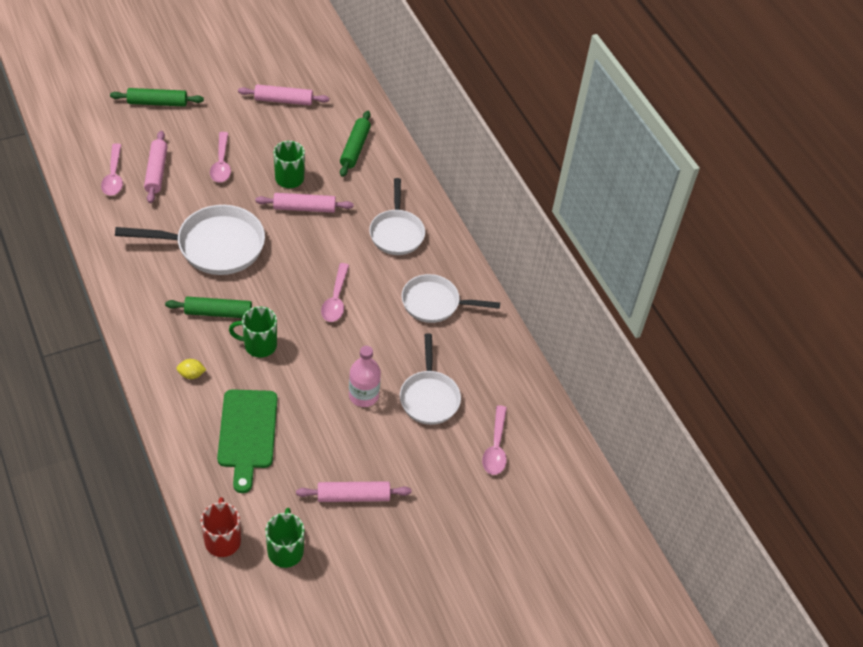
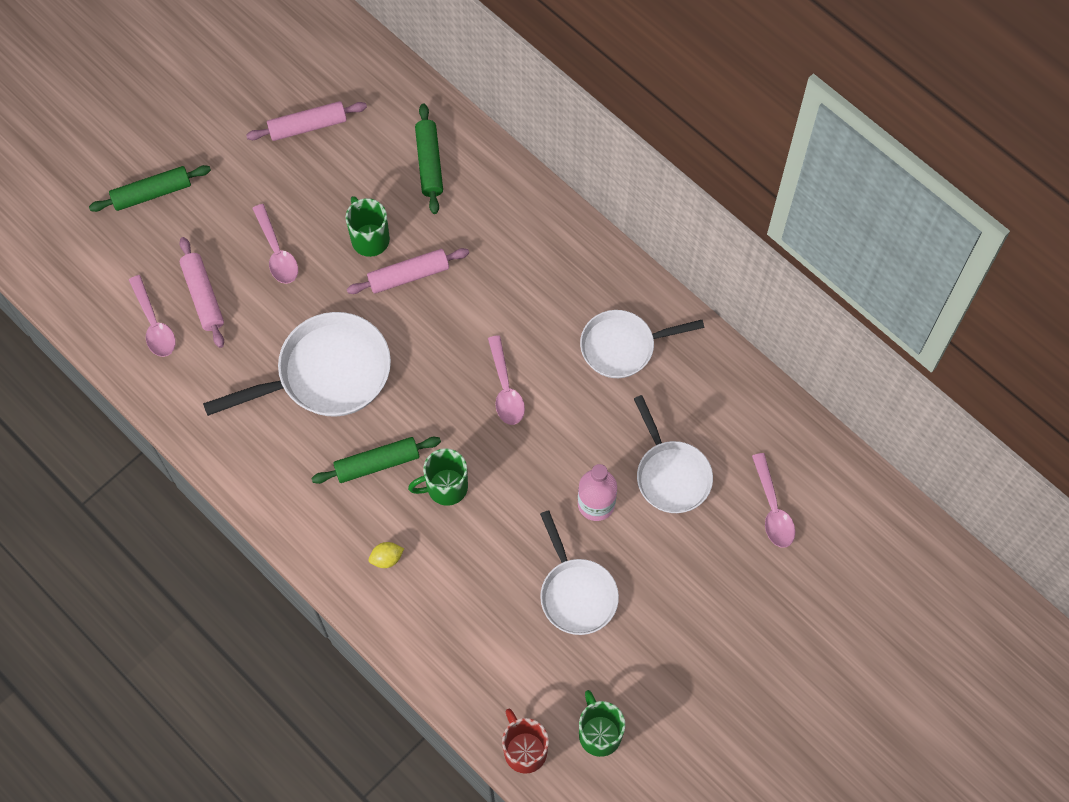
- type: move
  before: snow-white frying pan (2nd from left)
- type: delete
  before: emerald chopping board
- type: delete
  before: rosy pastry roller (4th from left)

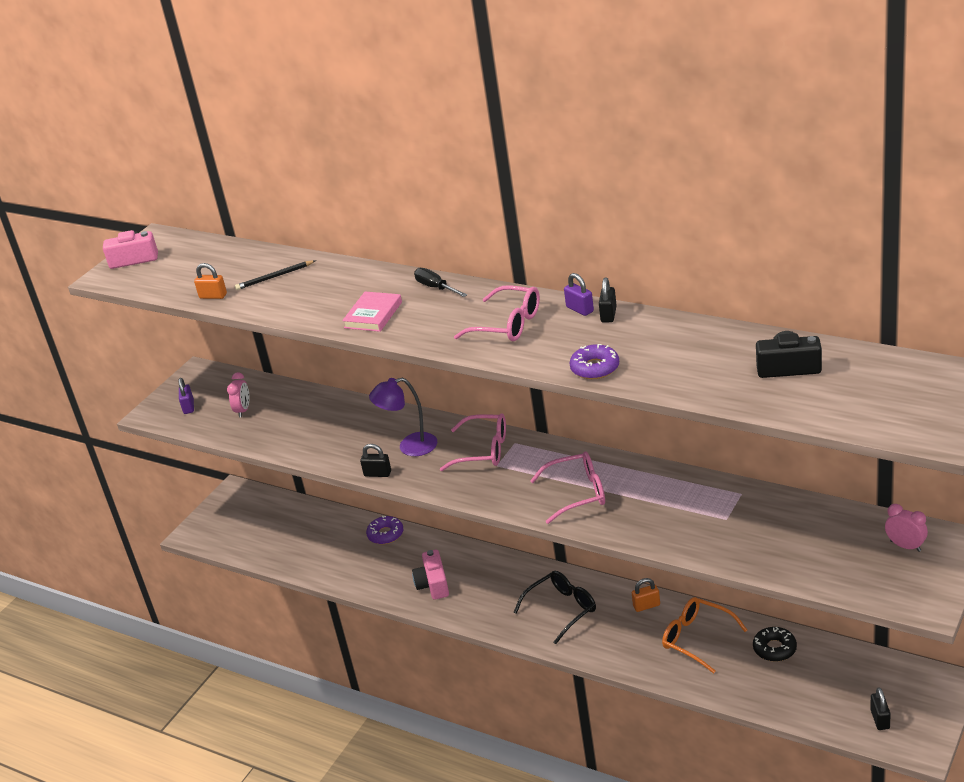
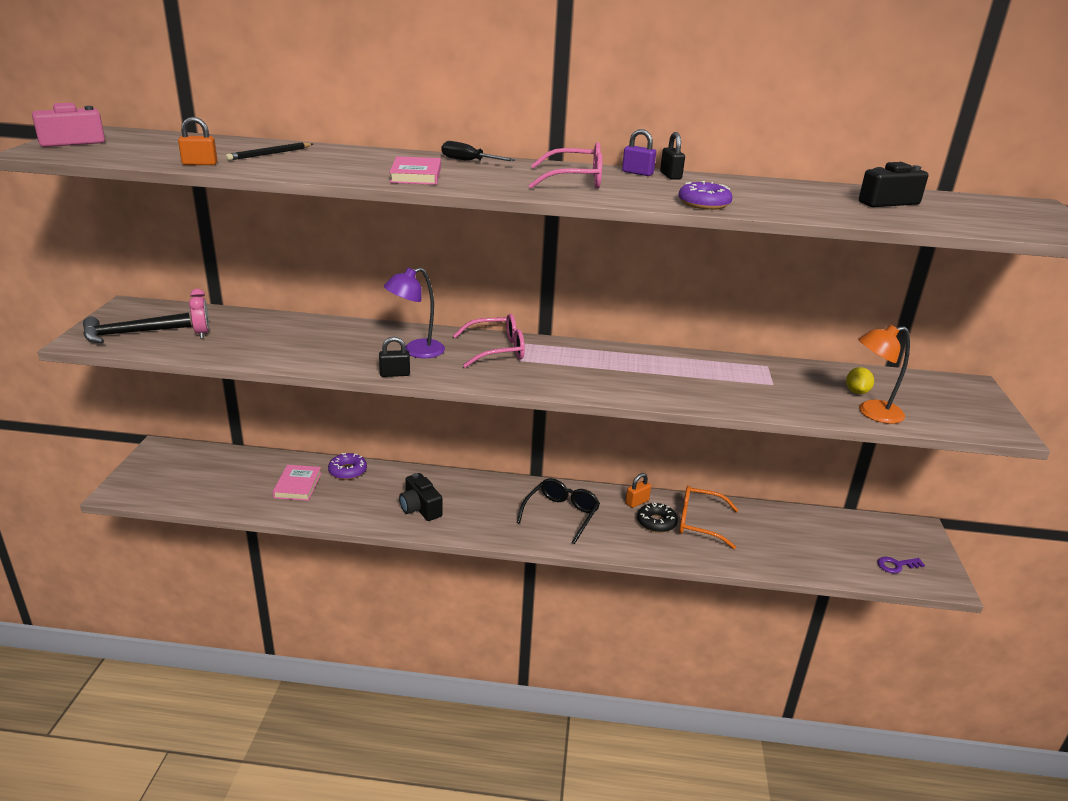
- type: replace
  before: royal purple small lock (1st from left)
  after: jet-black hammer
- type: delete
  before: rosy eyeglasses (3rd from left)
- type: delete
  before: rosy clock (2nd from left)
- type: recolor
  before: rosy compact camera (2nd from left)
  after: jet-black compact camera (1st from left)
- type: move
  before: jet-black glazed donut
- type: replace
  before: jet-black small lock (3rd from left)
  after: royal purple door key
- type: insert
  after: orange lamp
- type: insert
  after: golden citrus fruit
- type: insert
  after: rosy hardcover (1st from left)

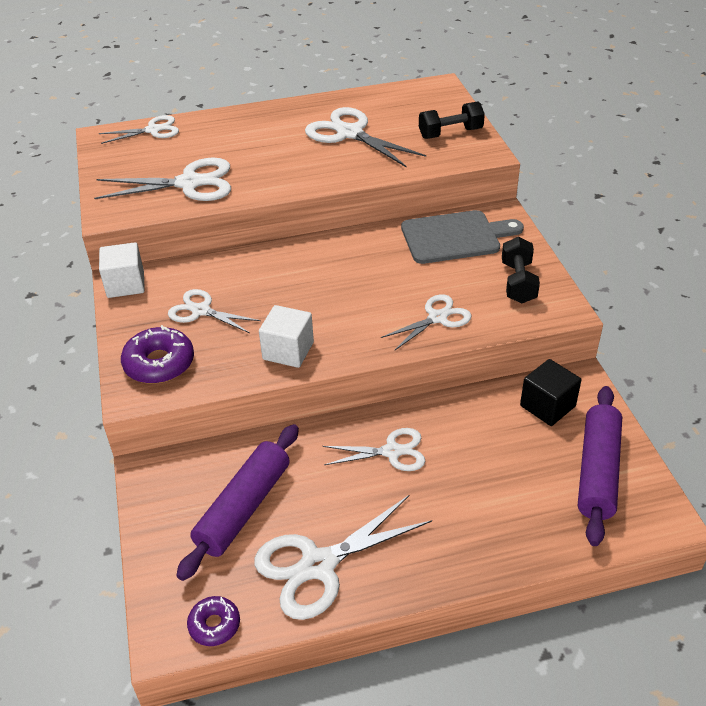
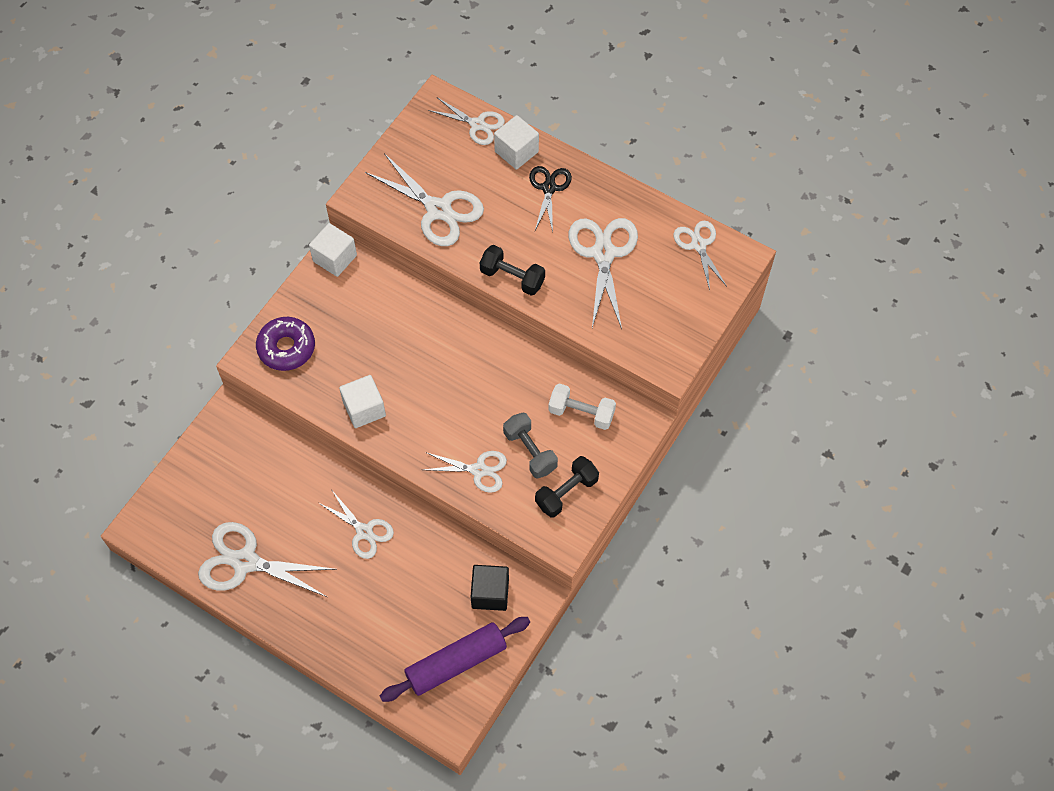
- type: move
  before: jet-black dumbbell (1st from left)
- type: replace
  before: grey chopping board
  after: snow-white dumbbell
- type: move
  before: snow-white pair of scissors (3rd from left in the first image)
  after: snow-white pair of scissors (7th from left)
- type: delete
  before: royal purple pastry roller (1st from left)
- type: delete
  before: royal purple glazed donut (2nd from left)
- type: insert
  after: snow-white solid cube (3rd from left)
- type: insert
  after: jet-black pair of scissors
- type: insert
  after: grey dumbbell

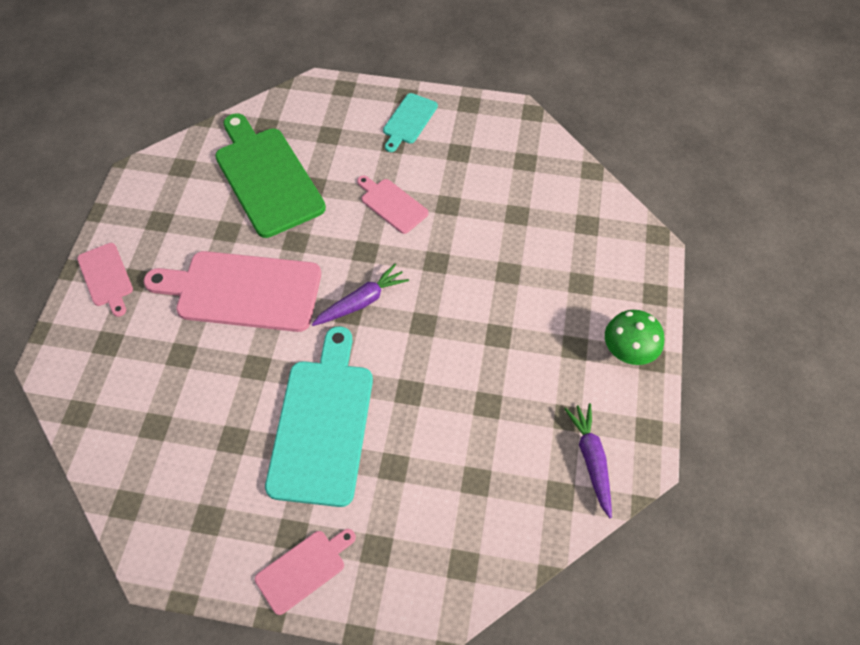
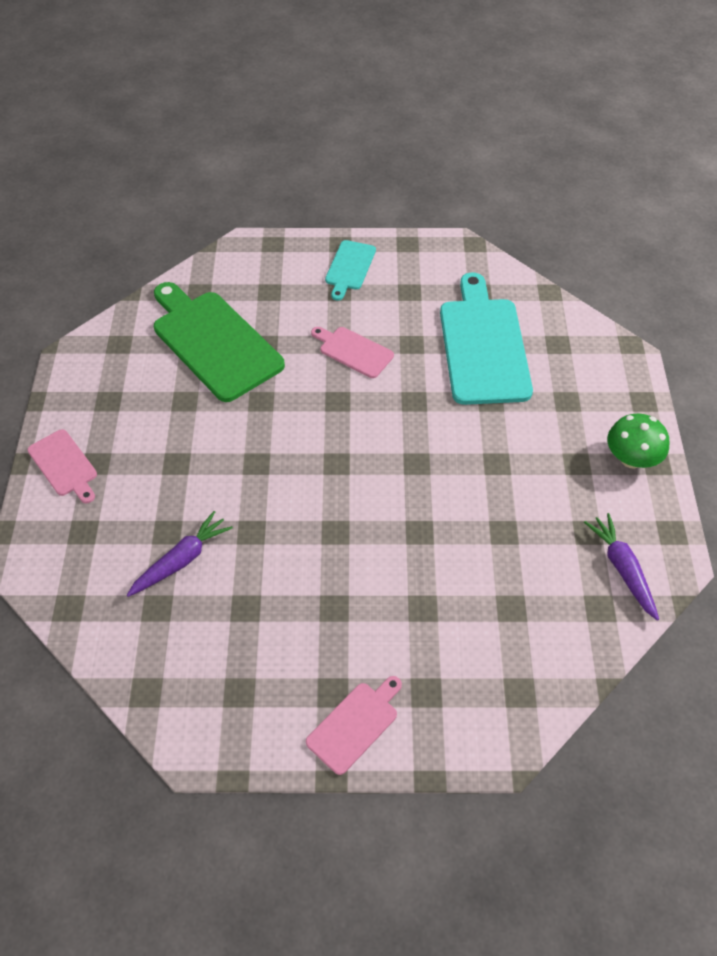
- type: delete
  before: rosy chopping board (2nd from left)
- type: move
  before: royal purple root vegetable (1st from left)
- type: move
  before: teal chopping board (1st from left in the first image)
  after: teal chopping board (2nd from left)

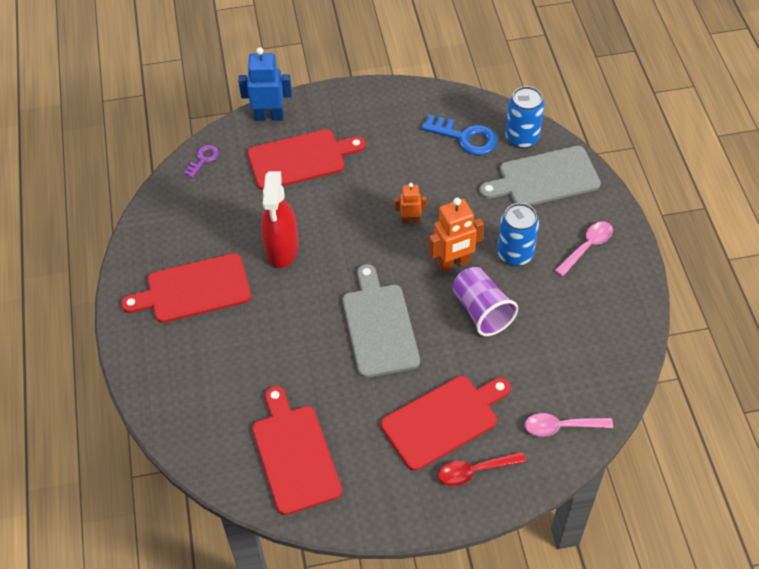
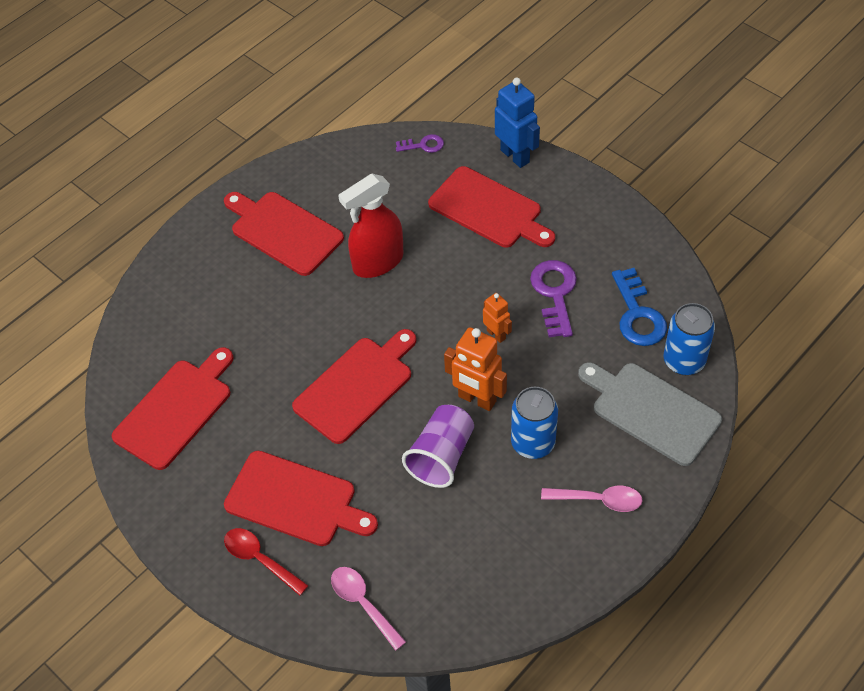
- type: recolor
  before: grey chopping board (1st from left)
  after: crimson chopping board (4th from left)
- type: insert
  after: royal purple door key (2nd from left)

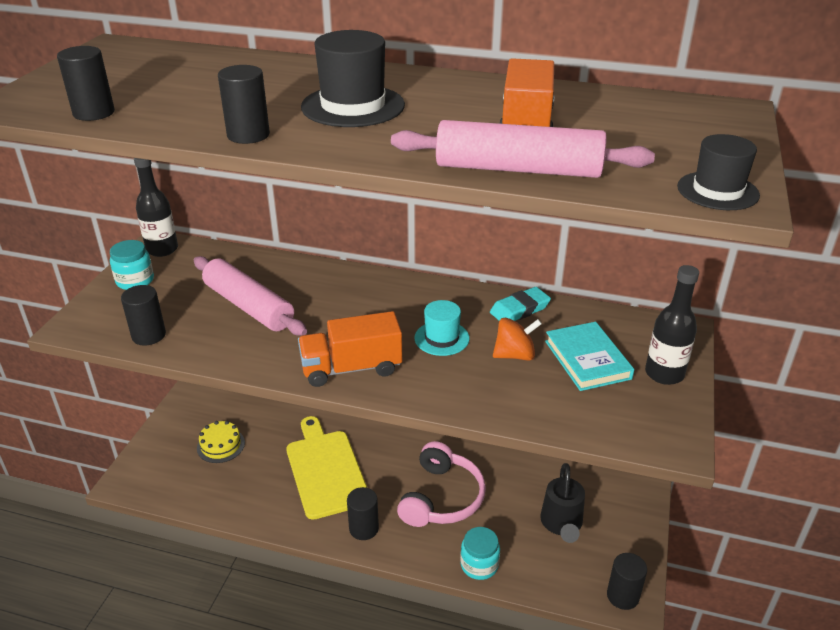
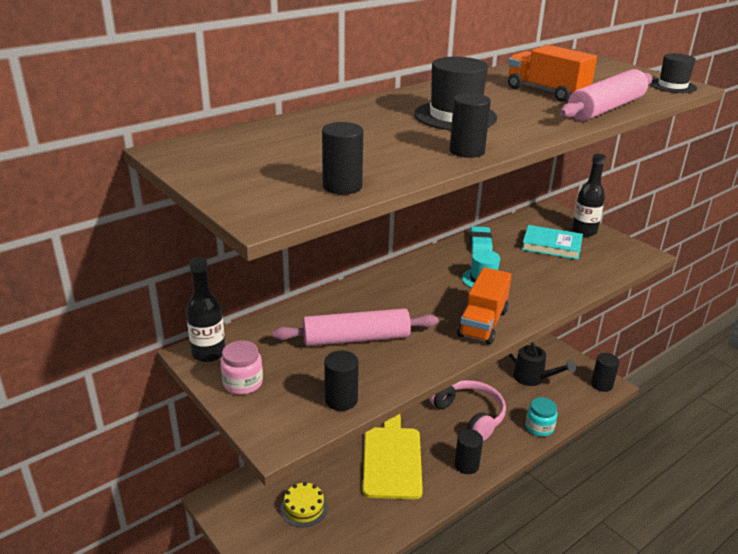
- type: recolor
  before: teal jar (1st from left)
  after: rosy jar
- type: delete
  before: orange whirligig
- type: rotate
  before: golden chopping board
  turn: 75

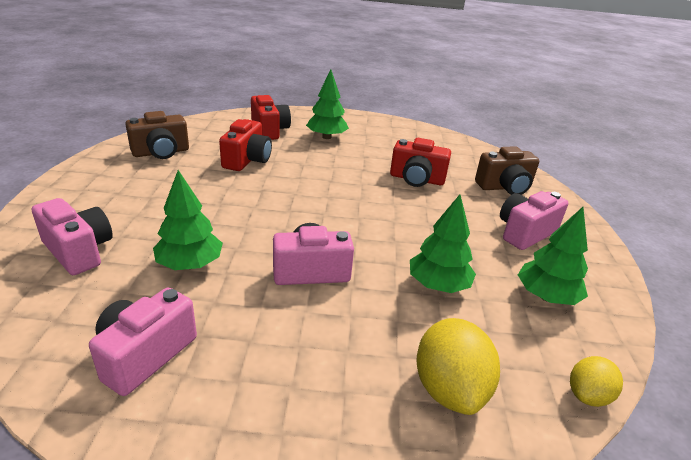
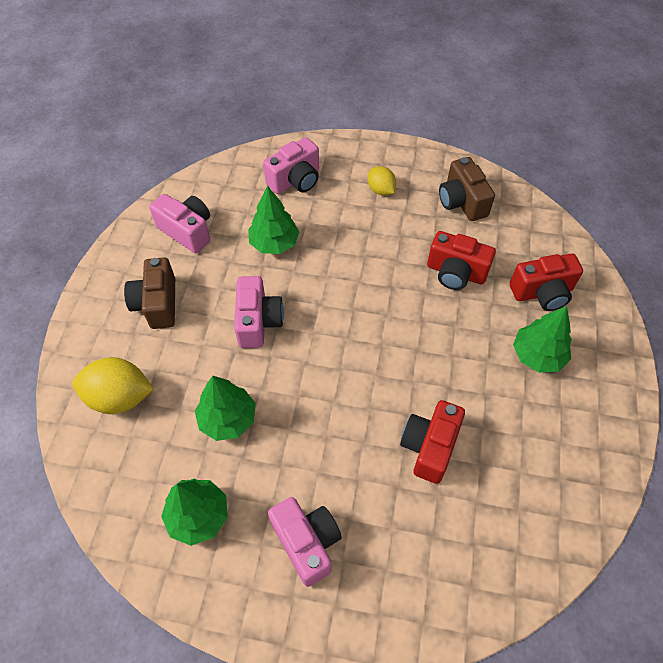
- type: move
  before: russet compact camera (2nd from left in the first image)
  after: russet compact camera (1st from left)
- type: move
  before: golden citrus fruit (2nd from left)

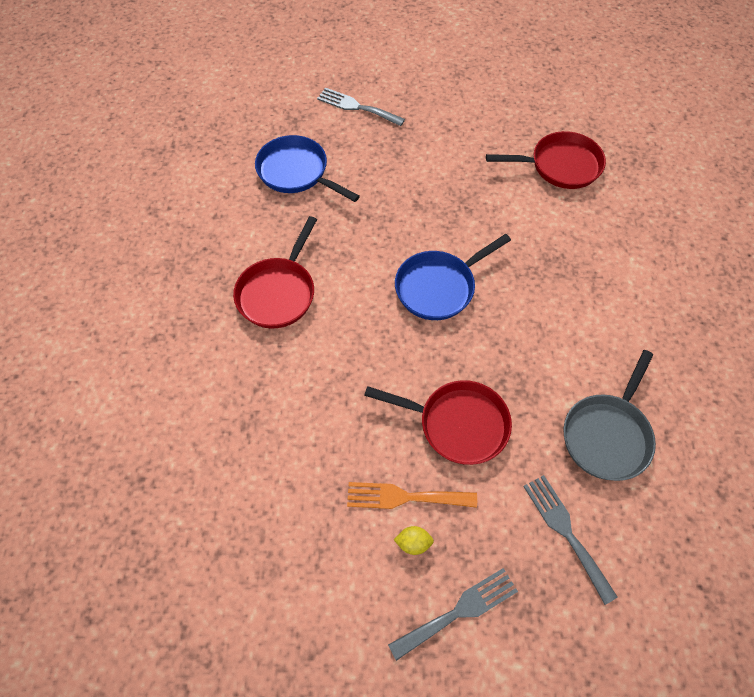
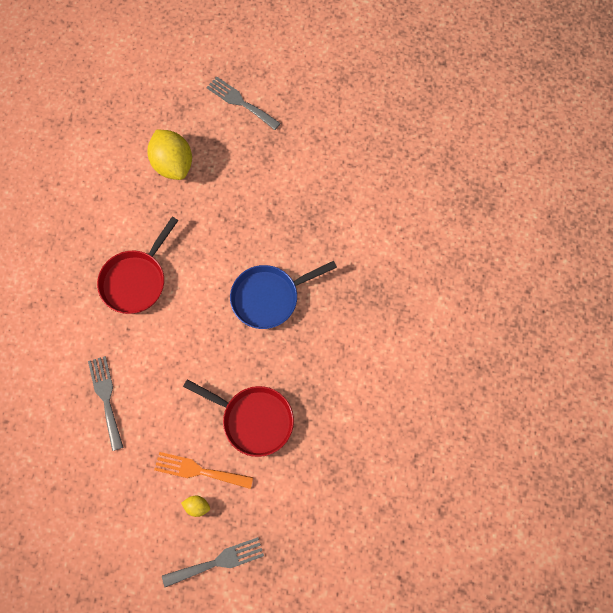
- type: delete
  before: crimson frying pan (3rd from left)
- type: replace
  before: royal blue frying pan (1st from left)
  after: golden citrus fruit (1st from left)
- type: delete
  before: grey frying pan
- type: move
  before: grey table fork (3rd from left in the first image)
  after: grey table fork (1st from left)

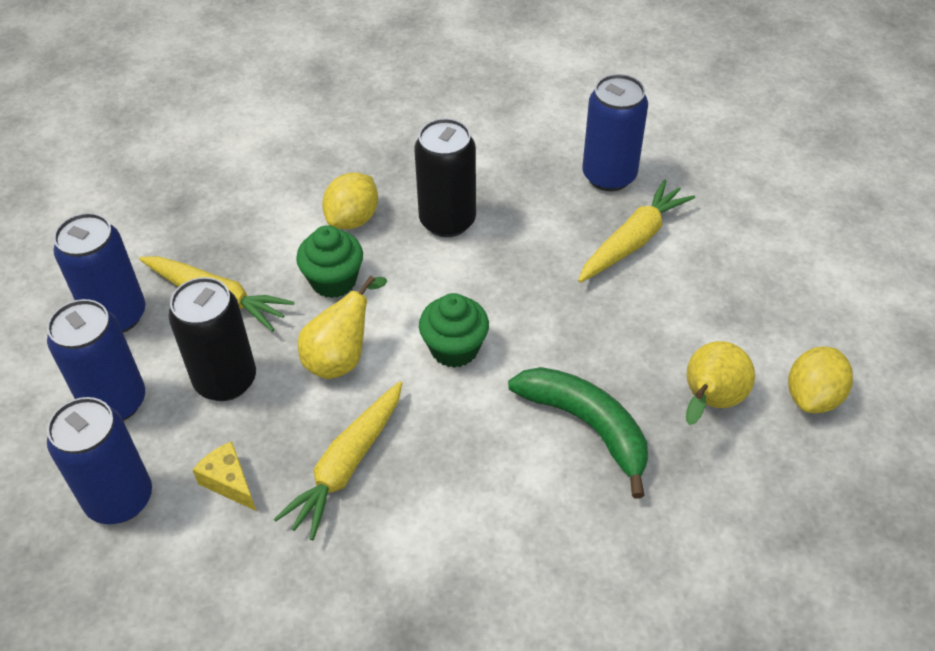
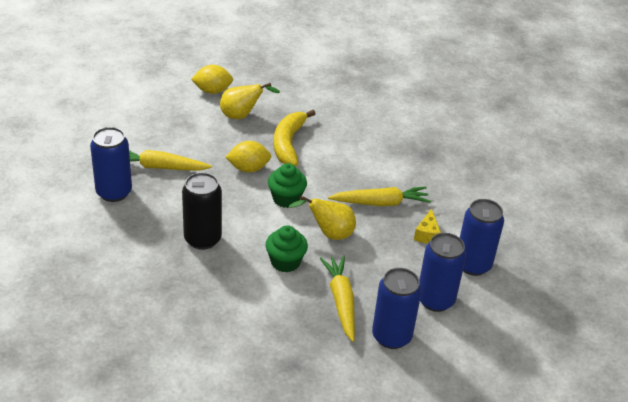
- type: move
  before: golden citrus fruit (1st from left in the first image)
  after: golden citrus fruit (2nd from left)
- type: delete
  before: jet-black can (1st from left)
- type: recolor
  before: emerald banana
  after: golden banana

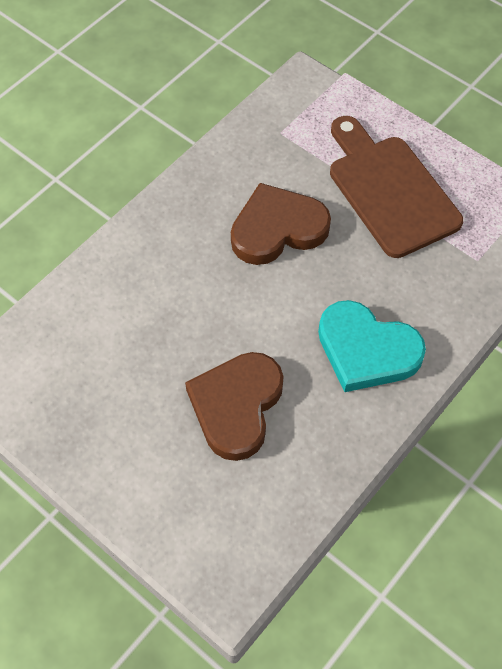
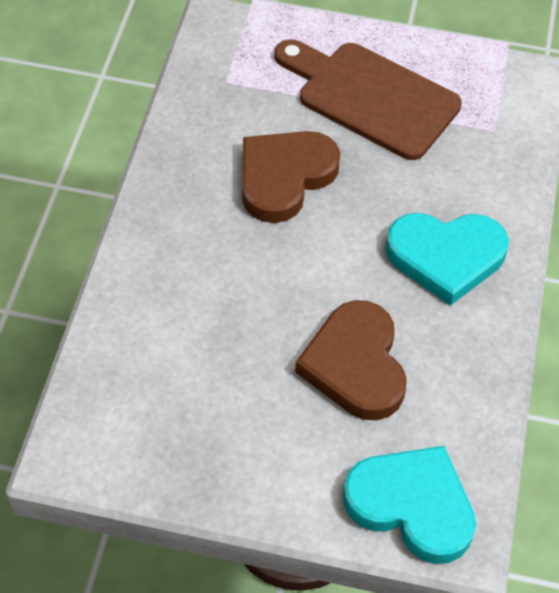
- type: insert
  after: teal heart (1st from left)

